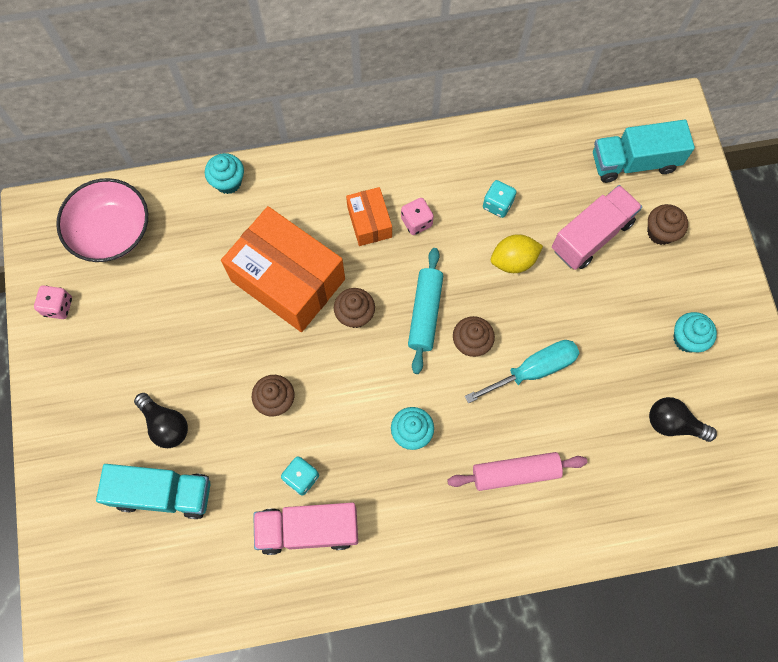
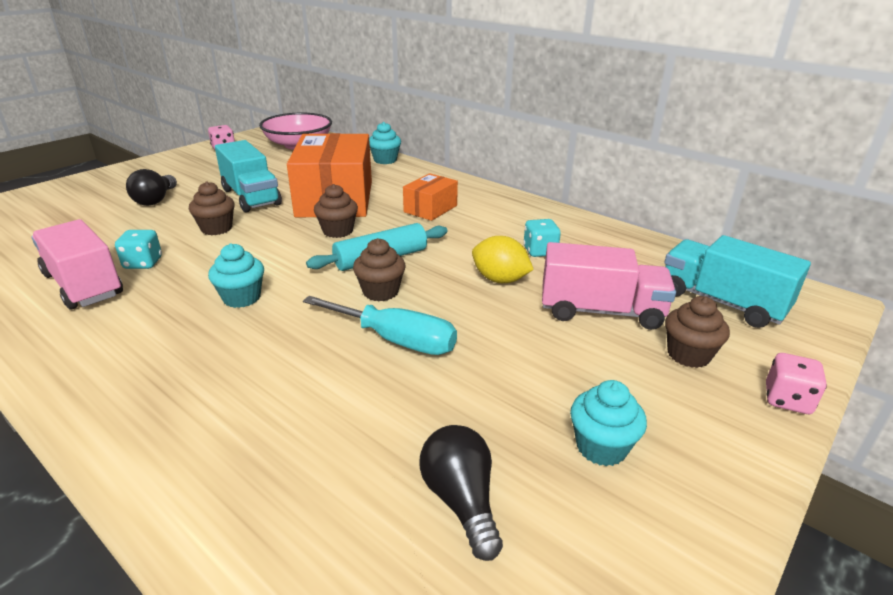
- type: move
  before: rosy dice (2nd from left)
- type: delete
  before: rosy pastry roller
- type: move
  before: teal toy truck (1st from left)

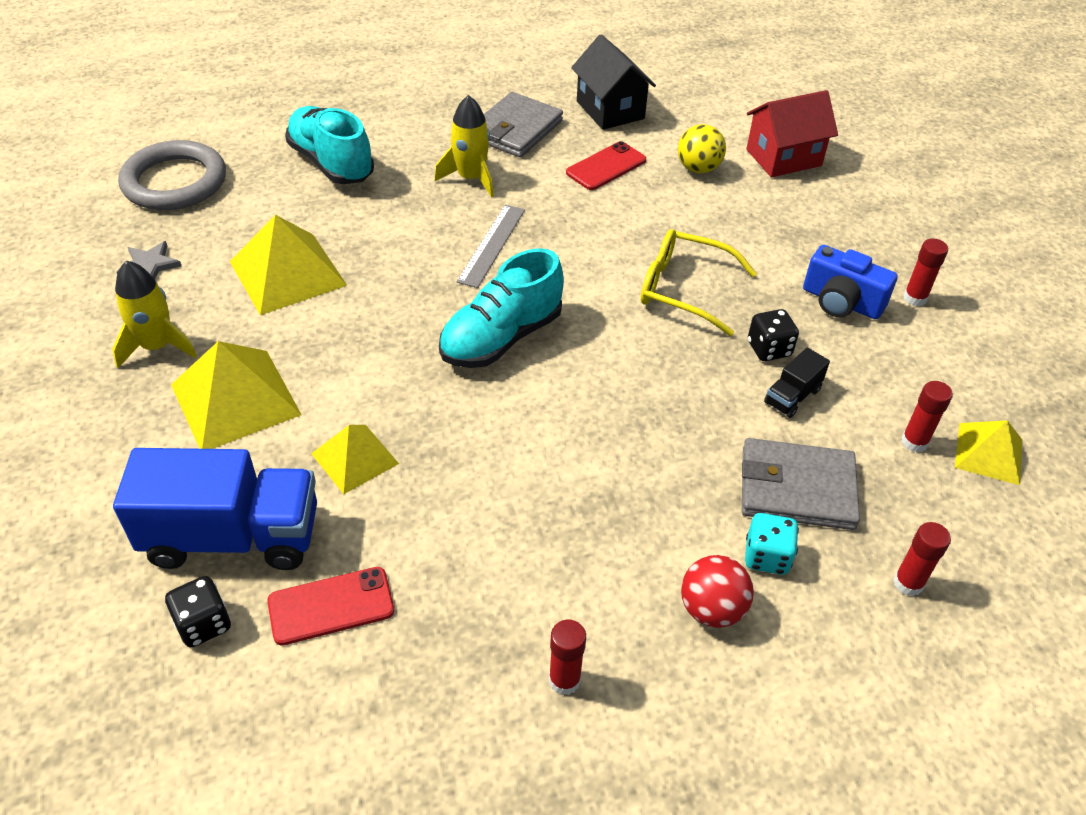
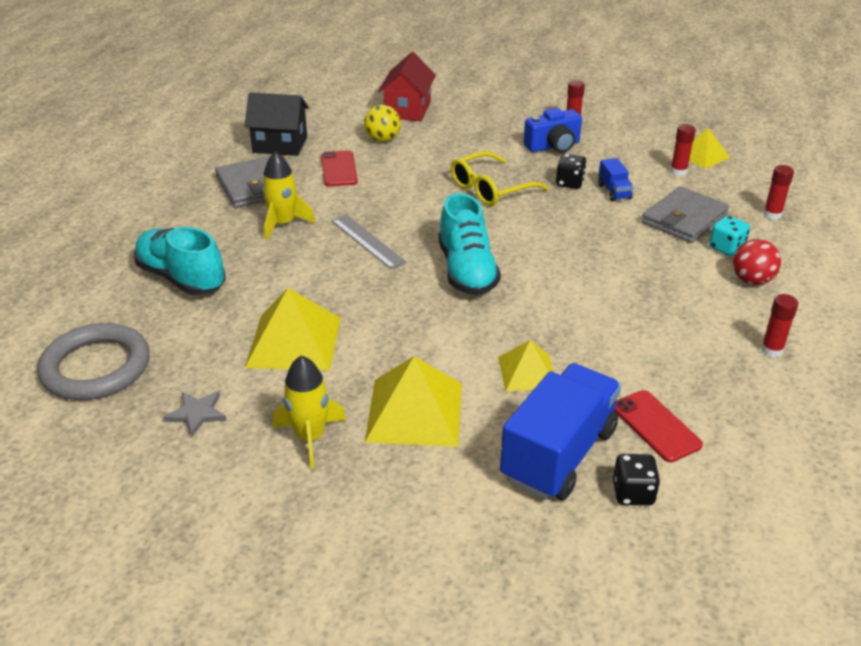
- type: rotate
  before: teal lace-up shoe (1st from left)
  turn: 45
- type: recolor
  before: jet-black toy truck
  after: royal blue toy truck (2nd from left)
- type: rotate
  before: crimson mobile phone (1st from left in the first image)
  turn: -45

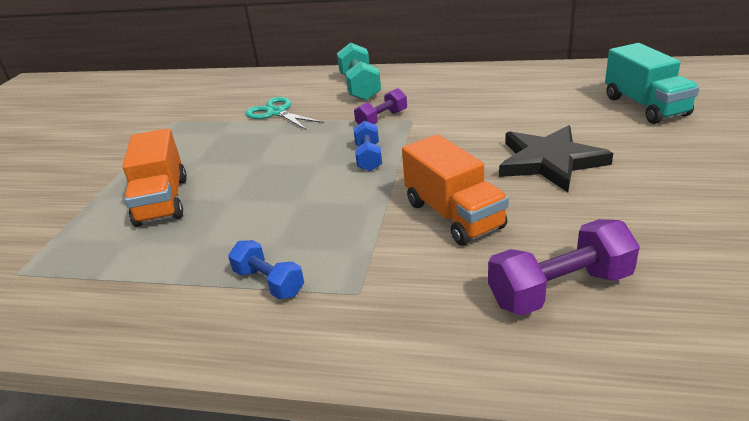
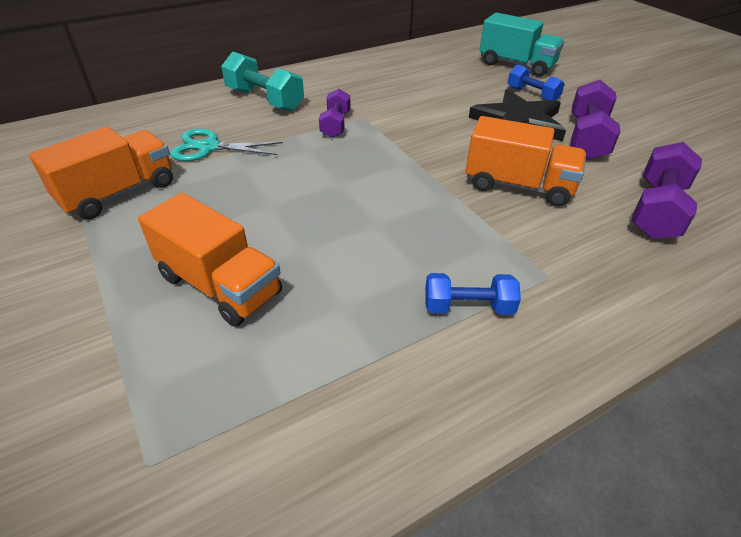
- type: move
  before: royal blue dumbbell (2nd from left)
- type: insert
  after: royal purple dumbbell (2nd from left)
- type: insert
  after: orange toy truck (1st from left)

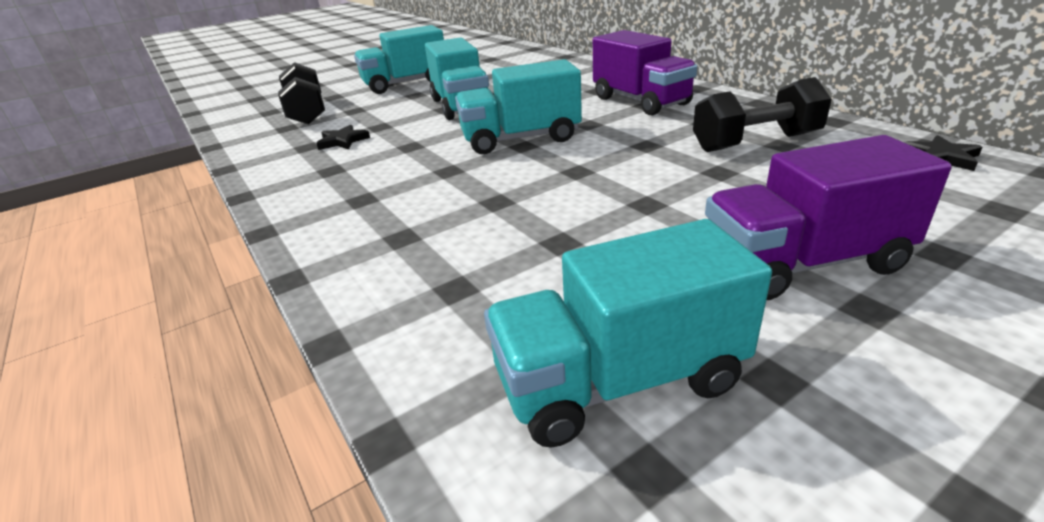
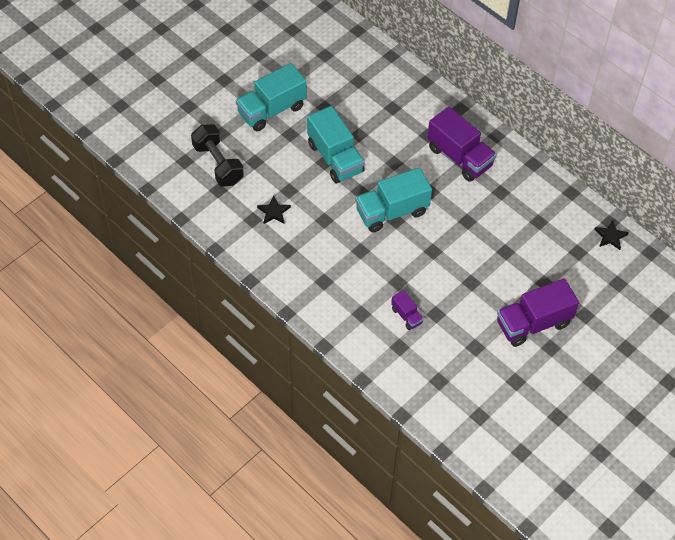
- type: delete
  before: jet-black dumbbell (2nd from left)
- type: delete
  before: teal toy truck (4th from left)
- type: insert
  after: royal purple toy truck (1st from left)

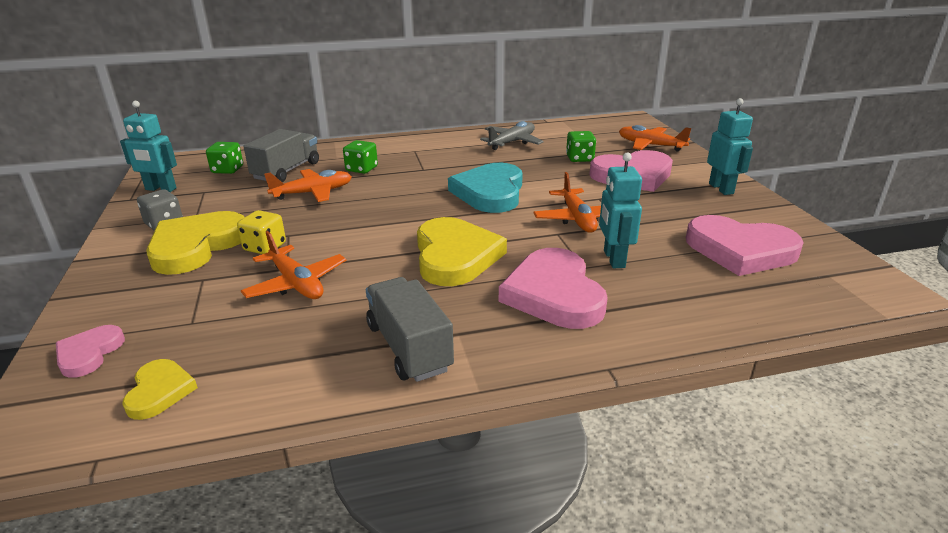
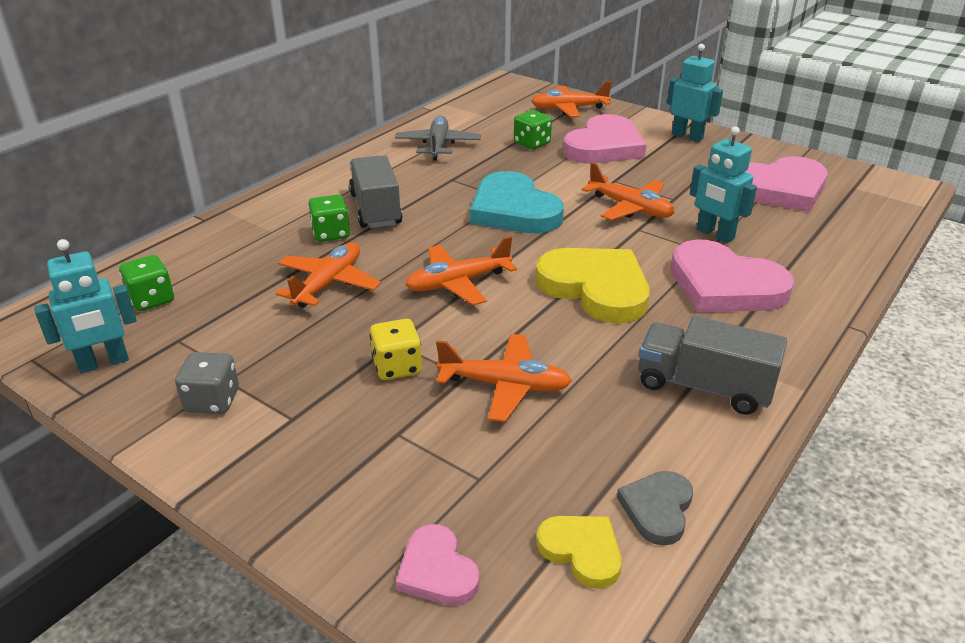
- type: move
  before: grey toy truck (1st from left)
- type: delete
  before: golden heart (2nd from left)
- type: insert
  after: orange toy plane (2nd from left)
- type: insert
  after: grey heart

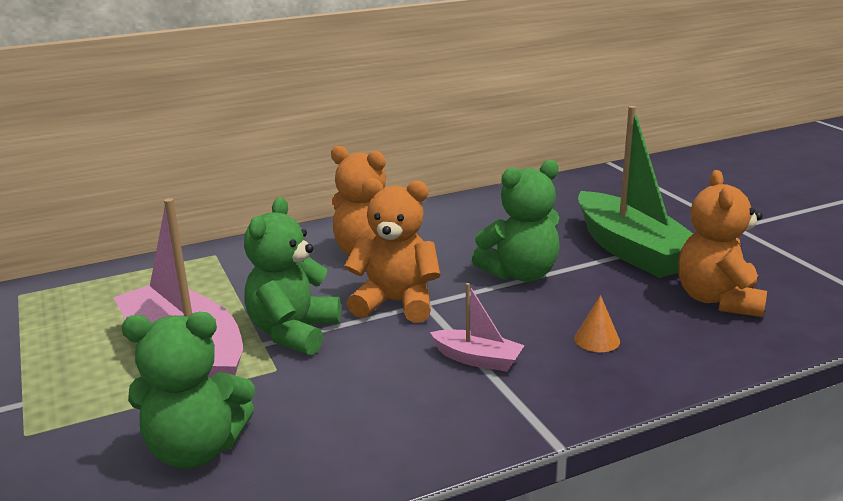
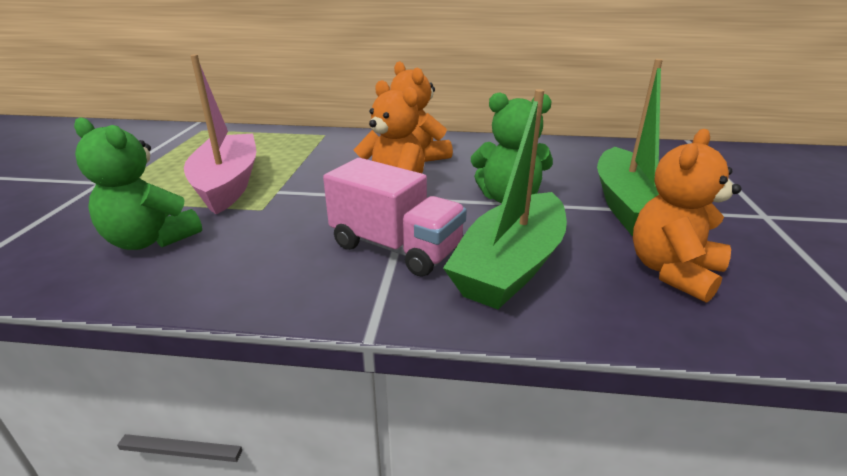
- type: delete
  before: emerald teddy bear (2nd from left)
- type: replace
  before: rosy boat (2nd from left)
  after: rosy toy truck
- type: replace
  before: orange cone shape
  after: emerald boat (1st from left)

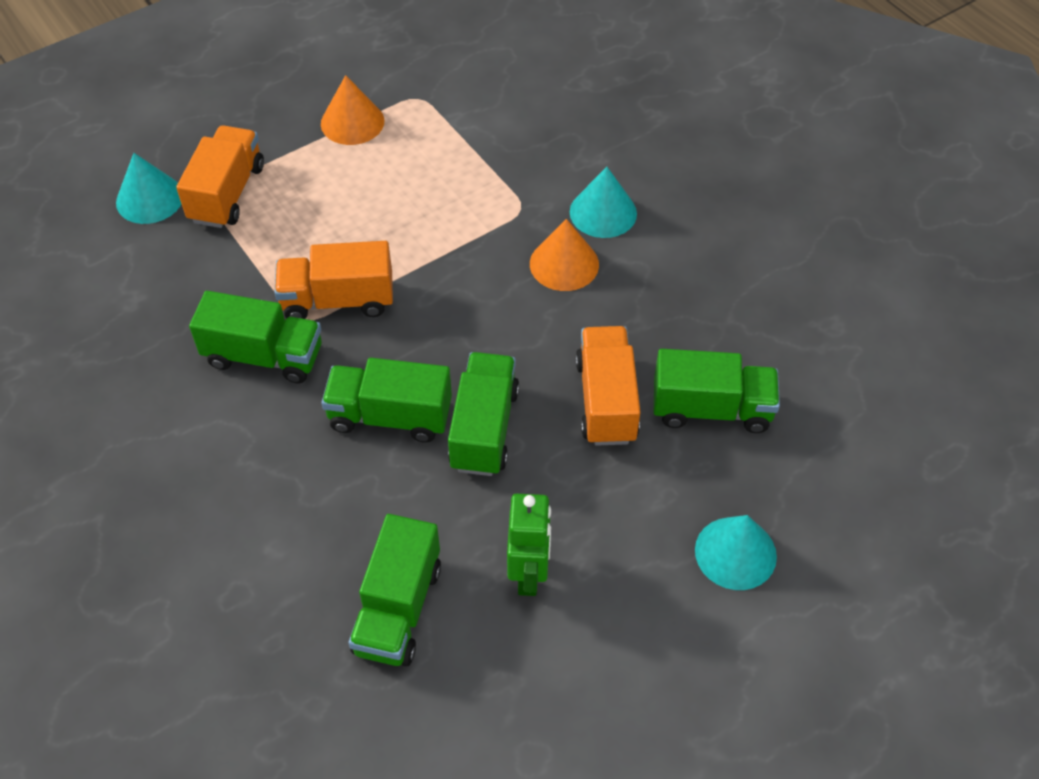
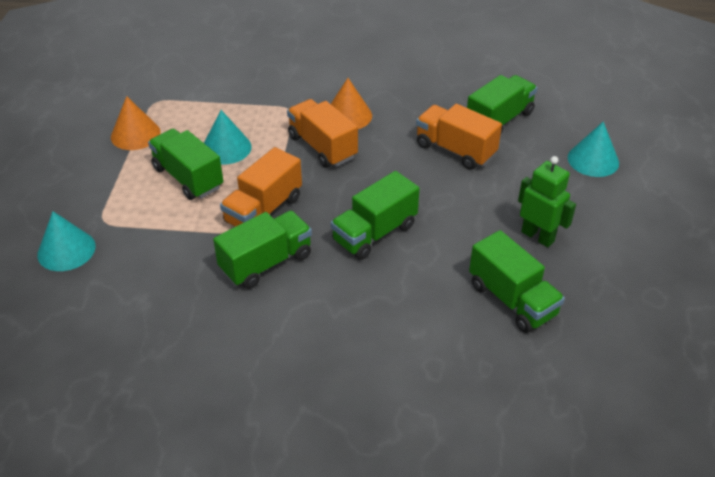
- type: move
  before: orange toy truck (1st from left in the first image)
  after: orange toy truck (2nd from left)
- type: move
  before: teal cone shape (2nd from left)
- type: move
  before: emerald toy truck (4th from left in the first image)
  after: emerald toy truck (1st from left)

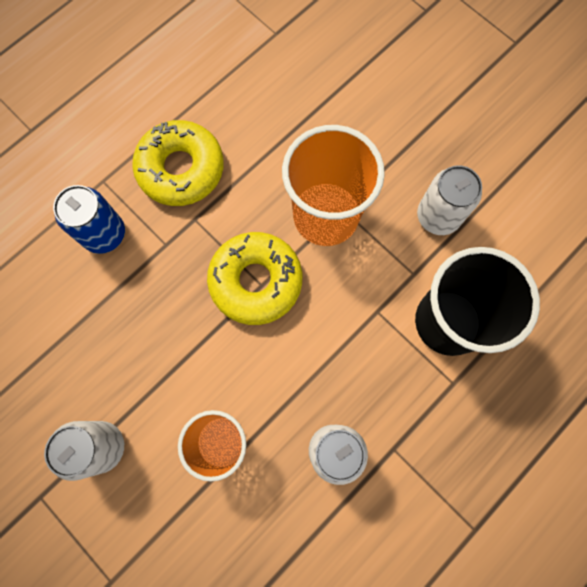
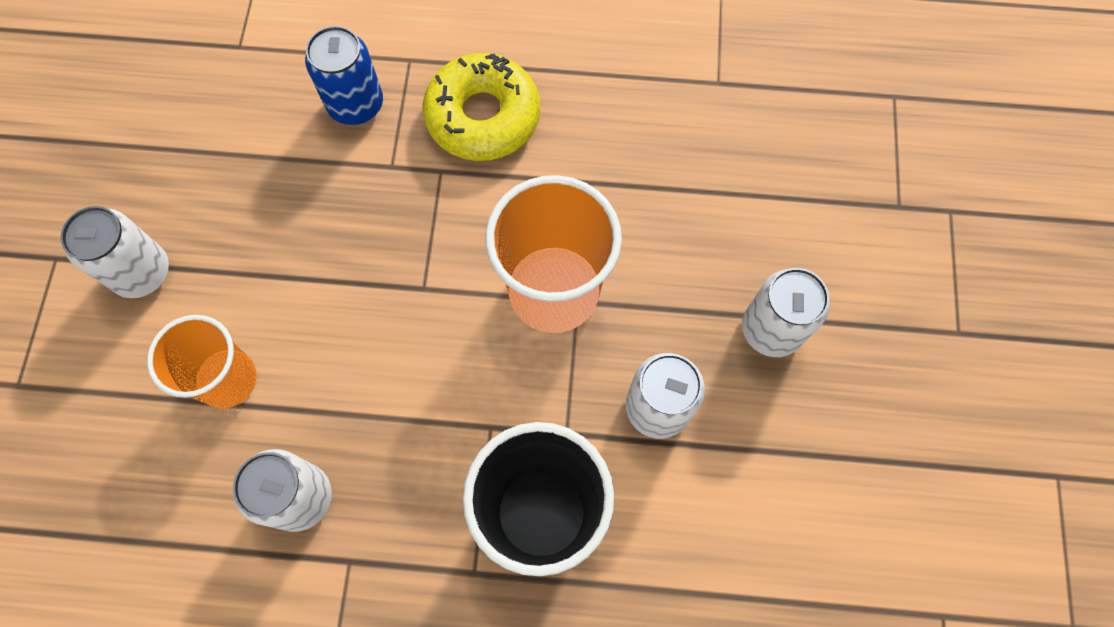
- type: delete
  before: golden glazed donut (2nd from left)
- type: insert
  after: snow-white can (4th from left)

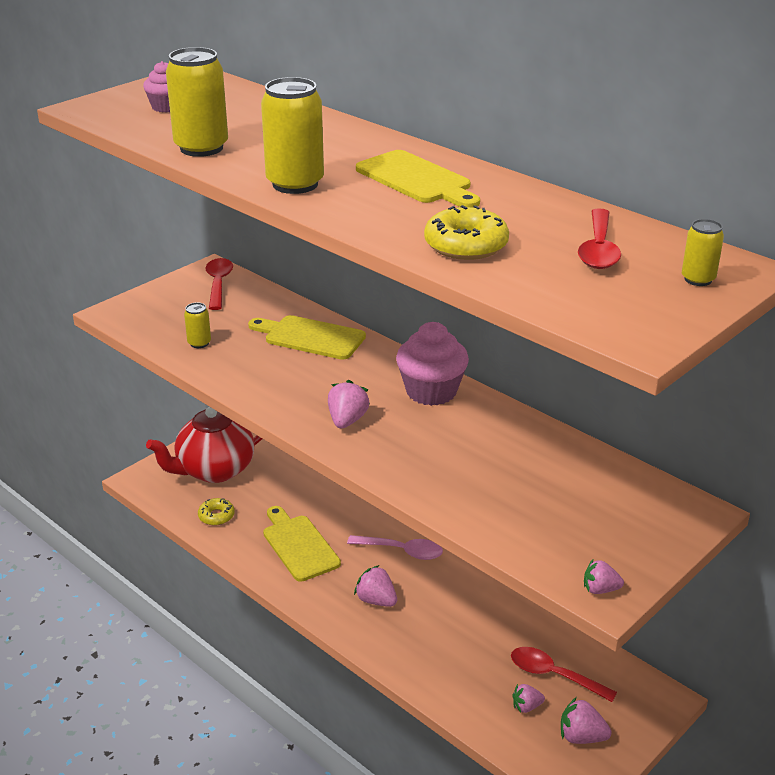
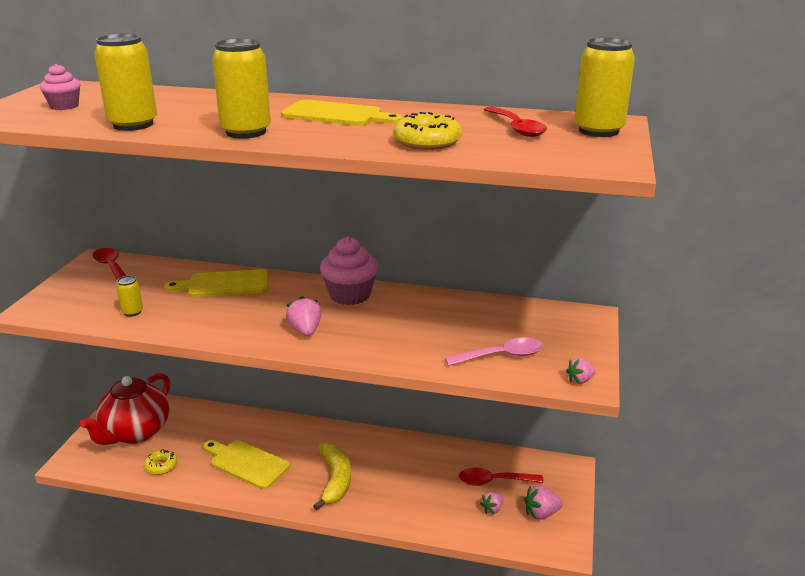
- type: resize
  before: golden can (4th from left)
  scale: 1.98
- type: move
  before: rosy tablespoon
- type: replace
  before: rosy strawberry (2nd from left)
  after: golden banana

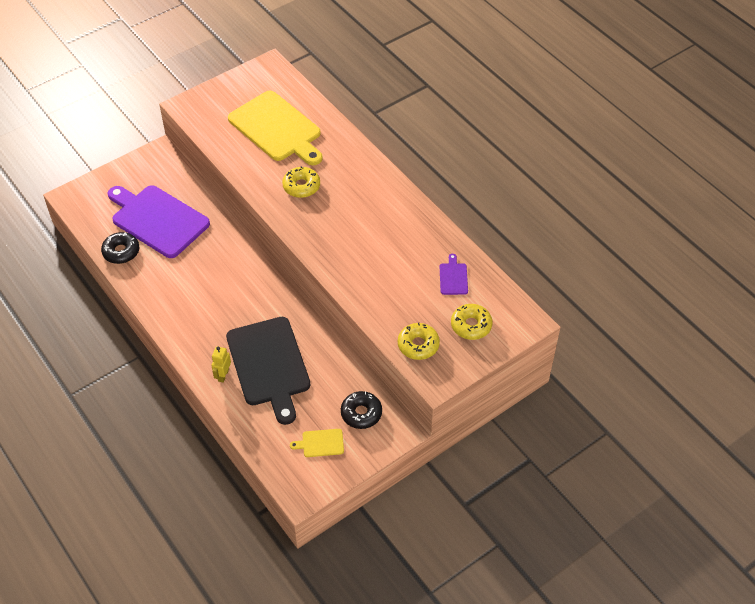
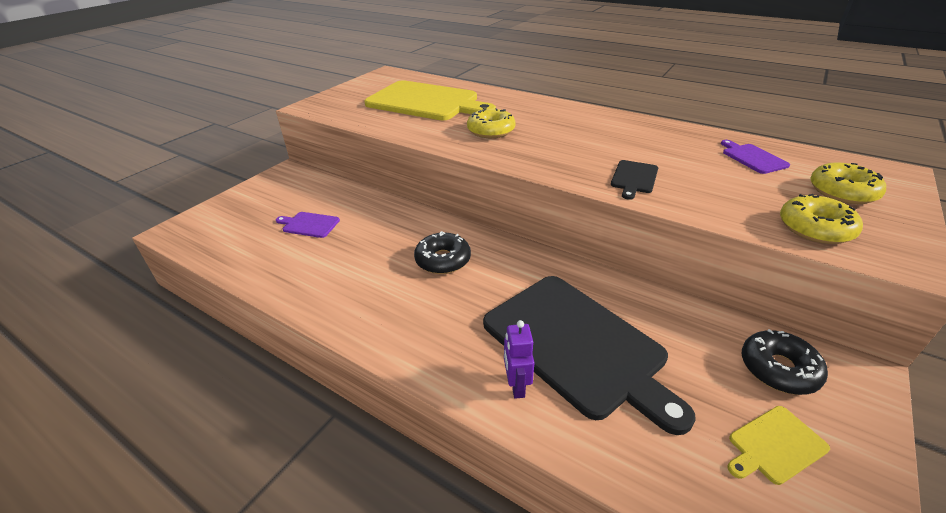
- type: resize
  before: royal purple chopping board (1st from left)
  scale: 0.41
- type: move
  before: jet-black glazed donut (1st from left)
- type: recolor
  before: golden robot figure
  after: royal purple robot figure
- type: insert
  after: jet-black chopping board (2nd from left)

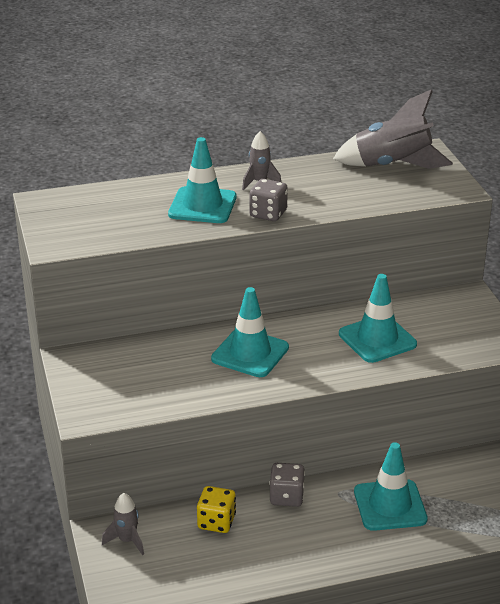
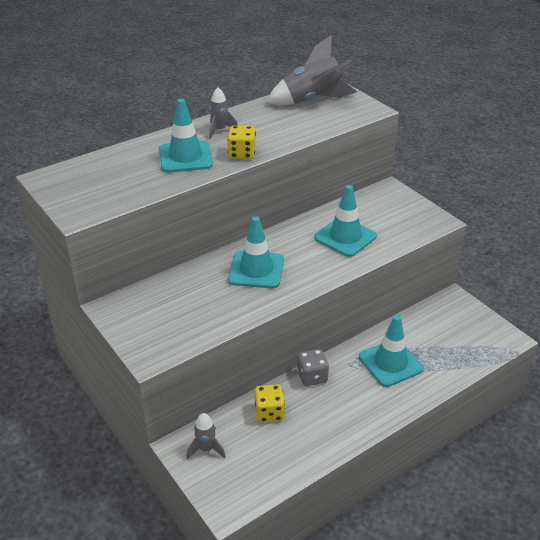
- type: recolor
  before: grey dice (1st from left)
  after: golden dice (1st from left)

